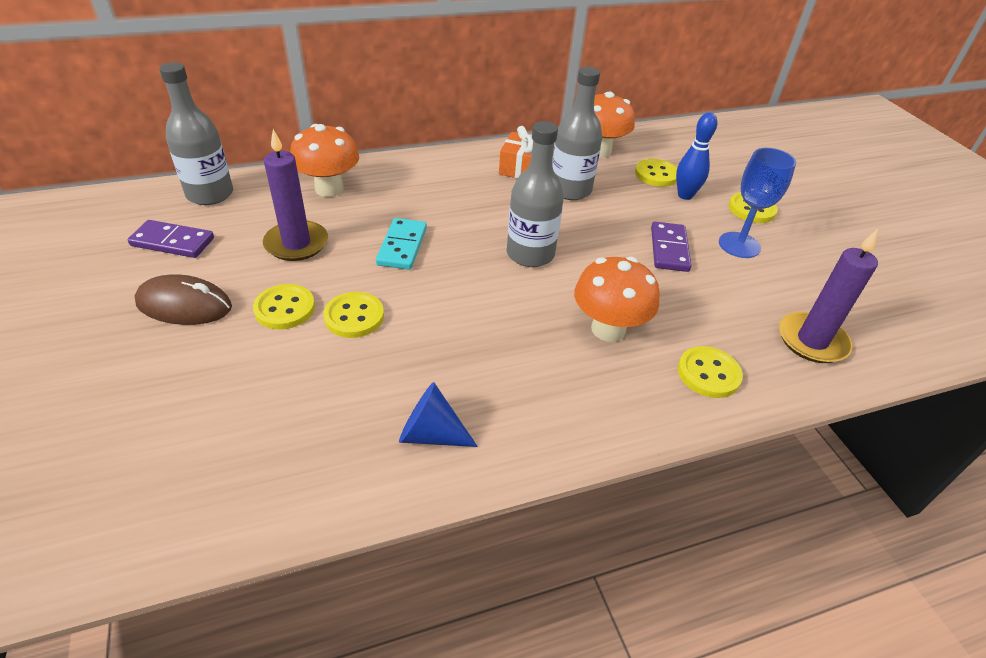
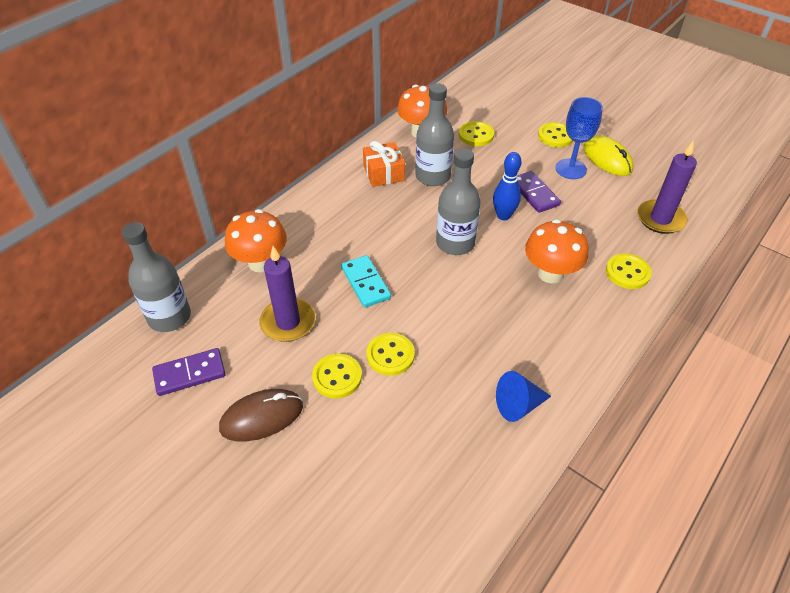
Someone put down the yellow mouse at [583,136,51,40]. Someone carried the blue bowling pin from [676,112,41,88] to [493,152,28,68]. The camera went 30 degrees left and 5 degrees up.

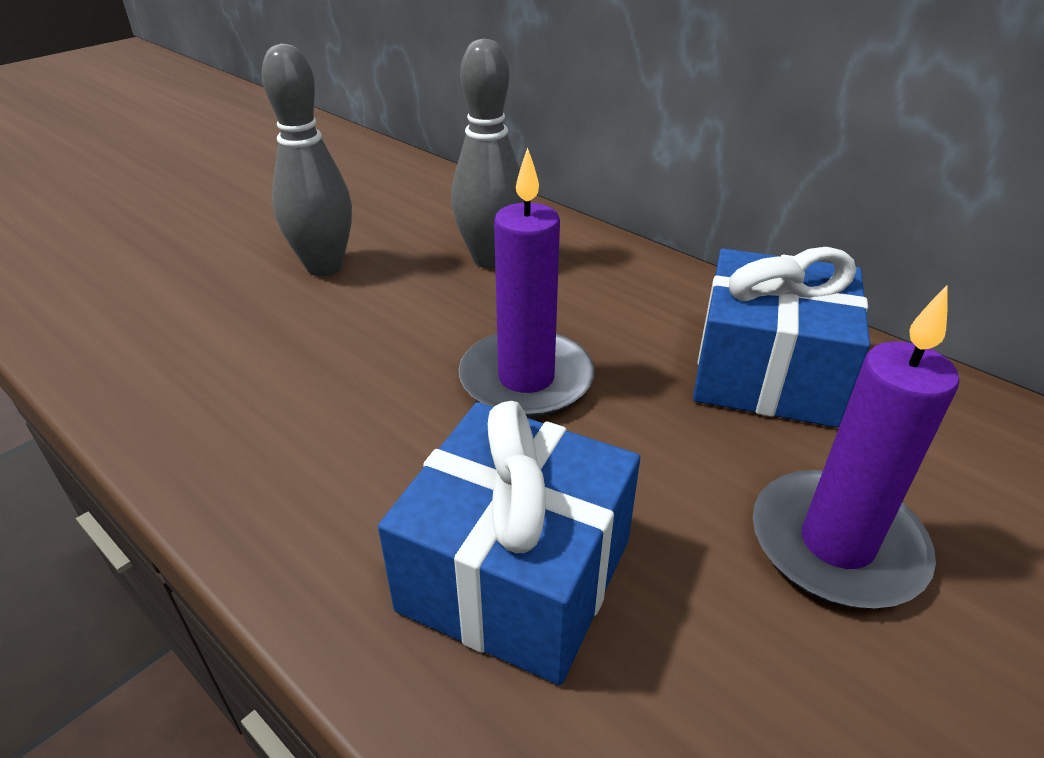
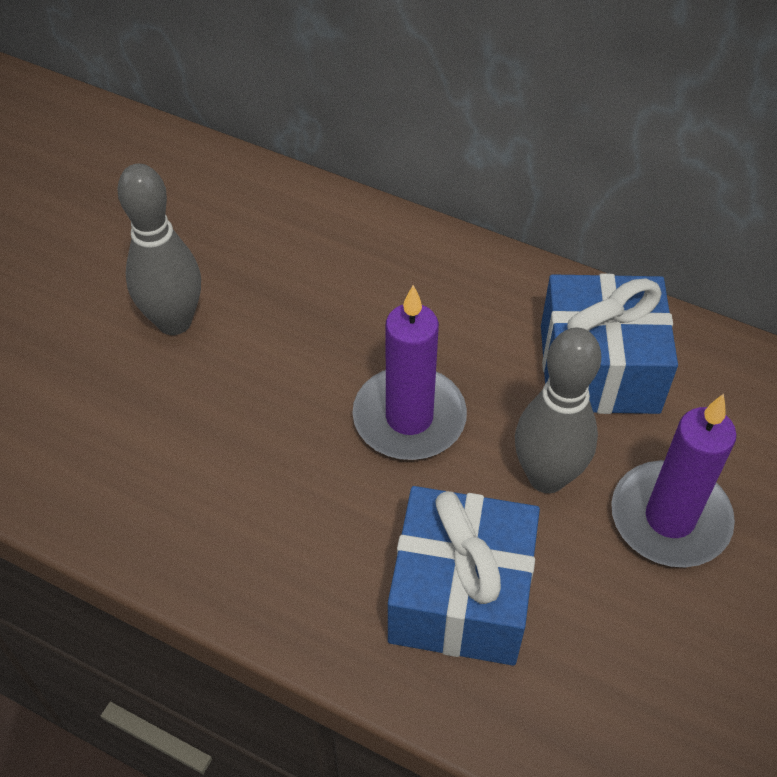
Someone carried the grey bowling pin from [451,38,73,230] to [515,328,86,165]. The camera went 15 degrees left and 15 degrees up.

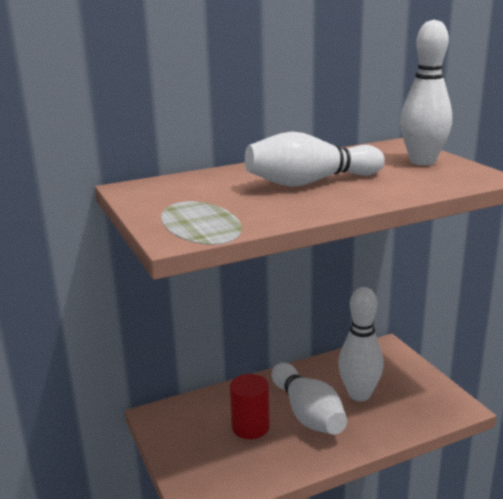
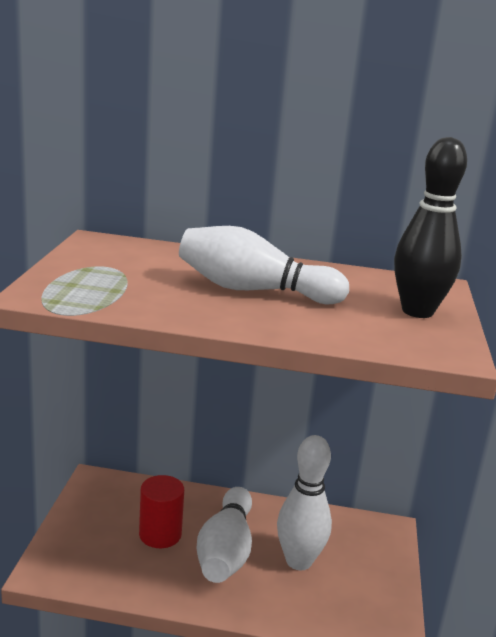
Someone repainted the white bowling pin at [400,20,52,146], which became the black bowling pin at [394,137,73,181]. The camera went 30 degrees right and 0 degrees up.

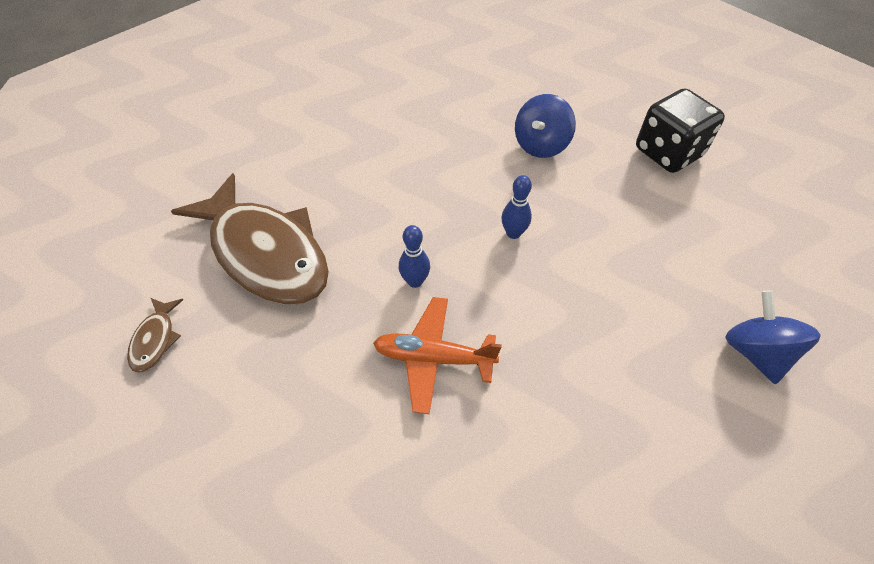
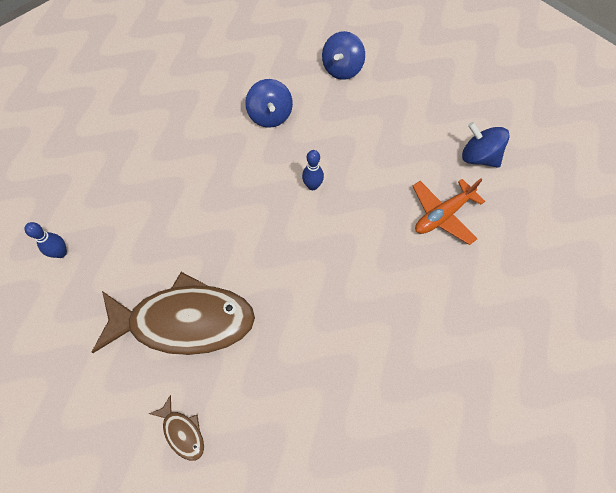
Someone carried the orange plane from [373,297,129,117] to [412,179,73,66]. Someone carried the blue bowling pin from [399,225,31,63] to [24,222,43,36]. Someone swapped the black dice at [636,88,89,85] for the blue spinning top at [322,31,43,49]. The camera went 45 degrees left and 10 degrees up.

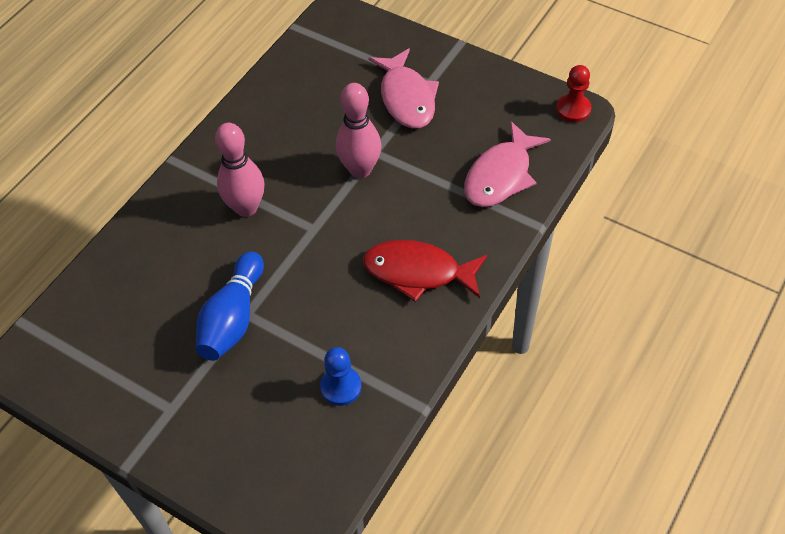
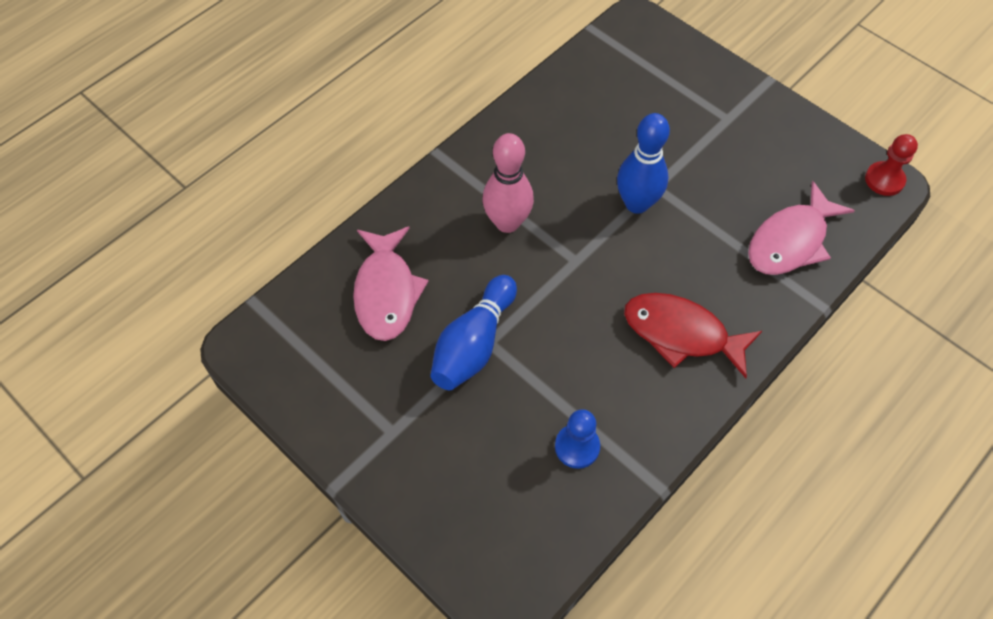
Someone carried the pink fish from [369,48,70,81] to [353,227,76,114]. Someone repainted the pink bowling pin at [336,83,45,95], which became the blue bowling pin at [617,113,53,101]. The camera went 10 degrees right and 5 degrees up.

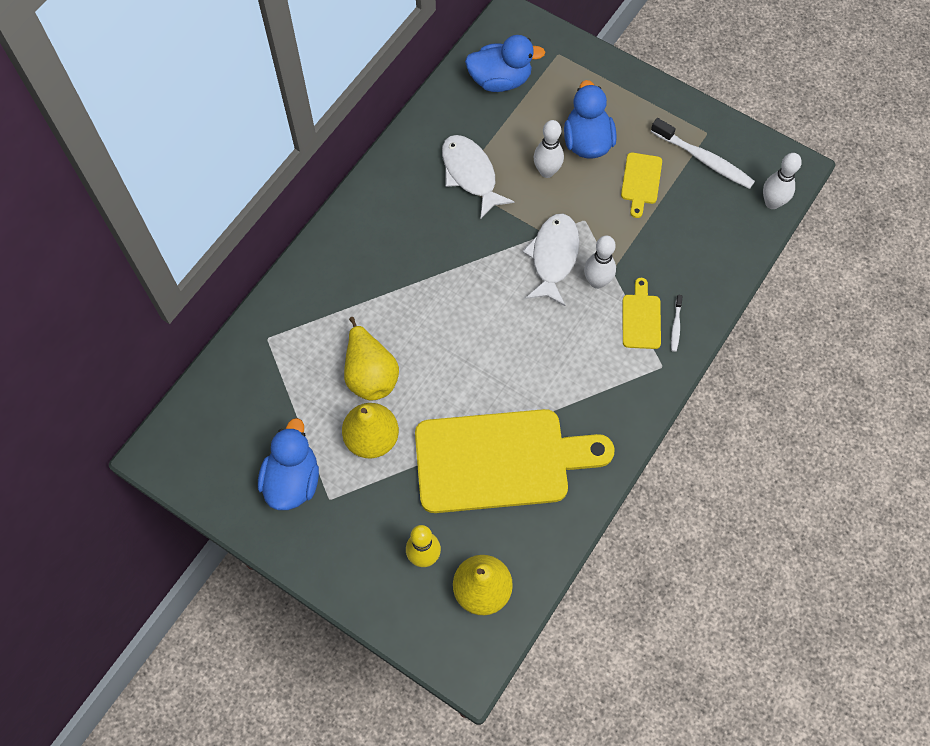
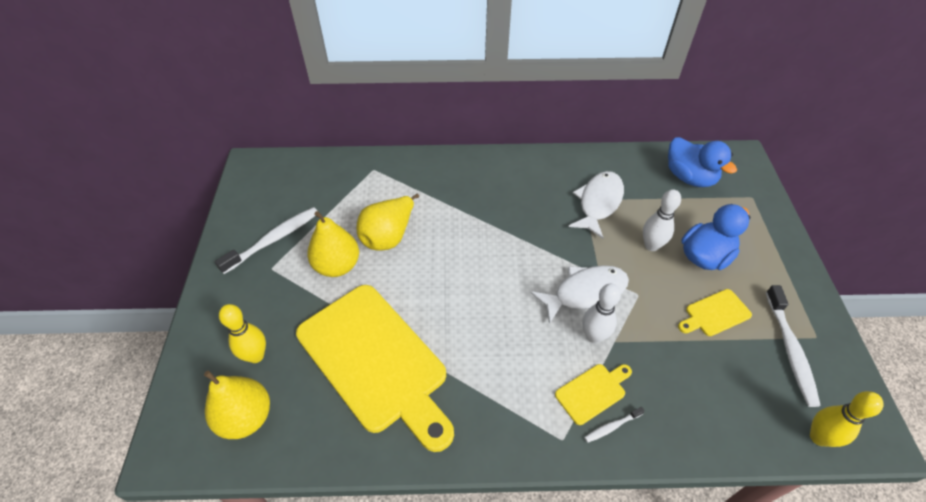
Someone swapped the blue duck at [258,418,61,92] for the white toothbrush at [215,207,102,67]. Someone repainted the white bowling pin at [763,153,39,56], which became the yellow bowling pin at [810,391,74,56]. The camera went 55 degrees right and 15 degrees down.

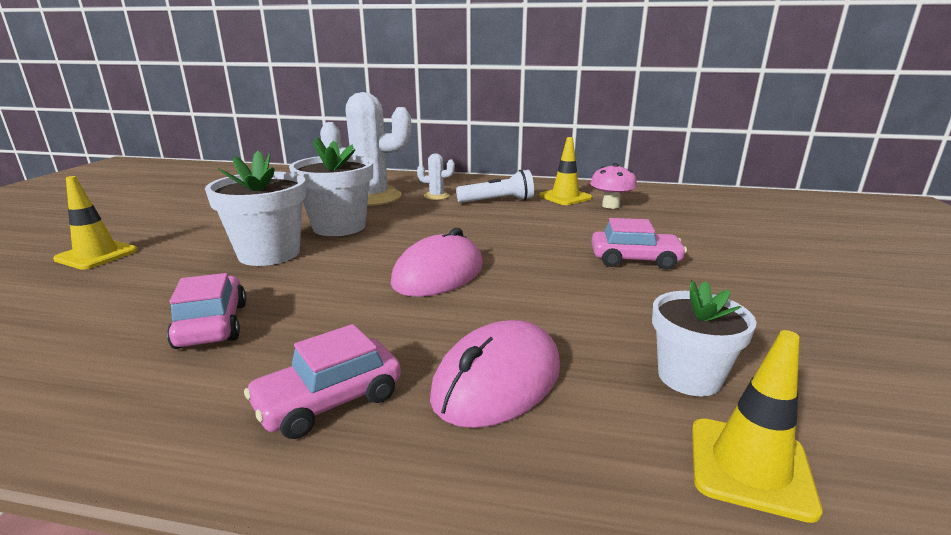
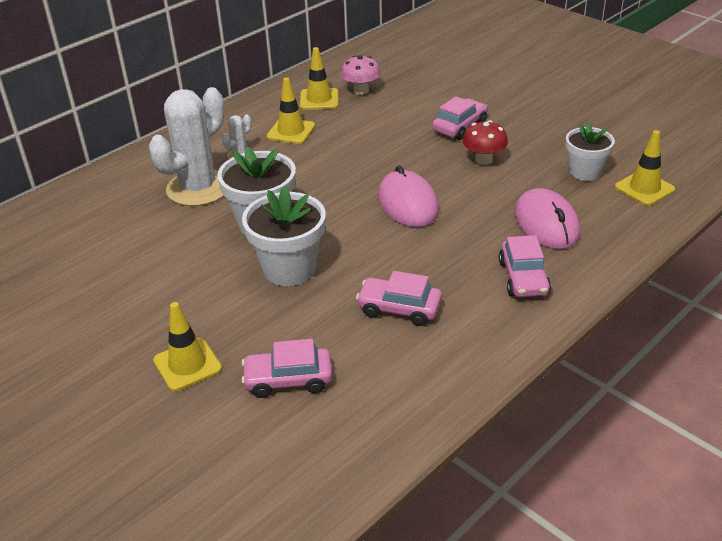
Someone put down the pink car at [241,339,91,59]. Someone put down the red mushroom at [463,120,45,45]. Someone swapped the white flashlight at [456,170,78,33] for the yellow traffic cone at [267,77,48,67]. The camera went 55 degrees left and 15 degrees up.

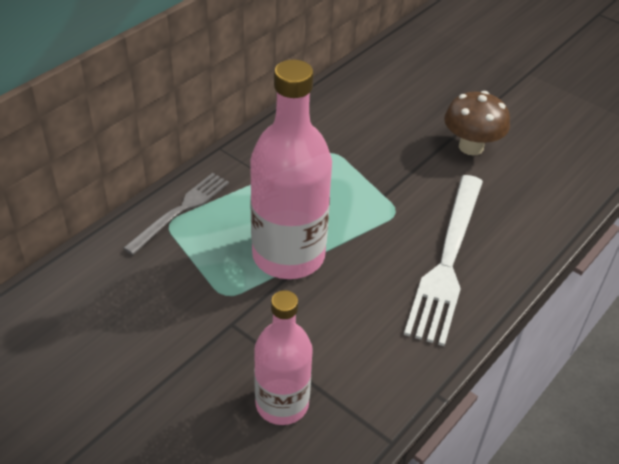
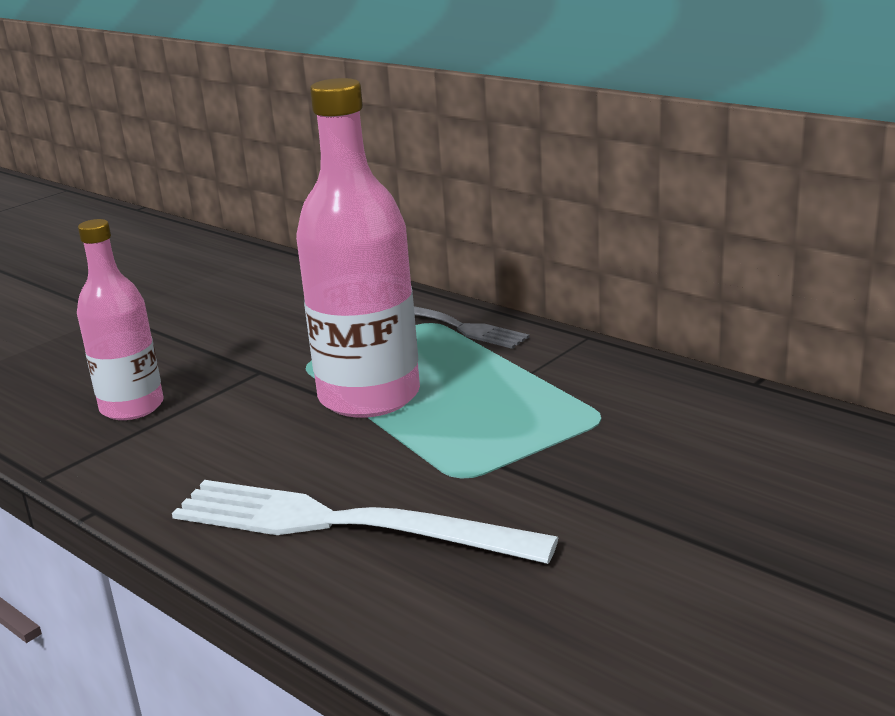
Someone took away the brown mushroom at [444,91,66,64]. The camera went 95 degrees right and 20 degrees down.

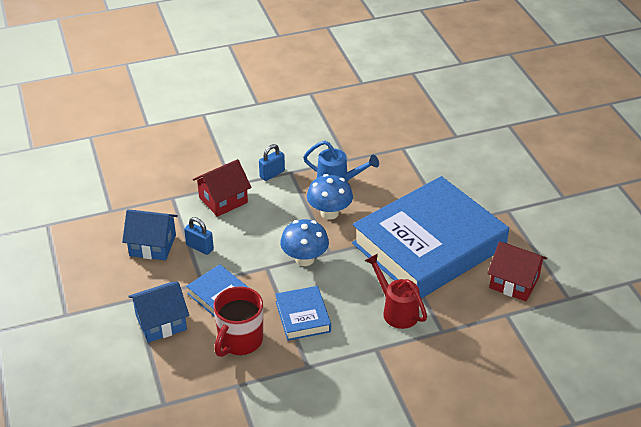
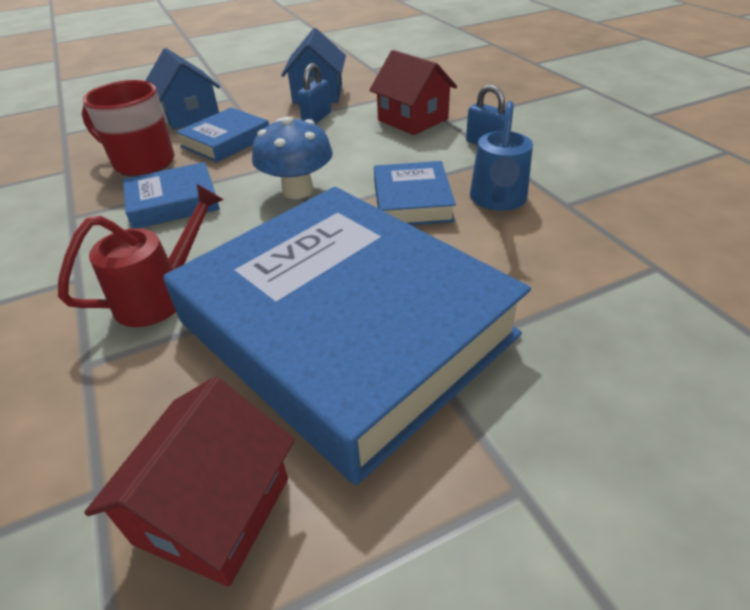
Someone swapped the blue mushroom at [307,174,46,46] for the blue book at [374,161,82,64]. The camera went 85 degrees right and 0 degrees up.

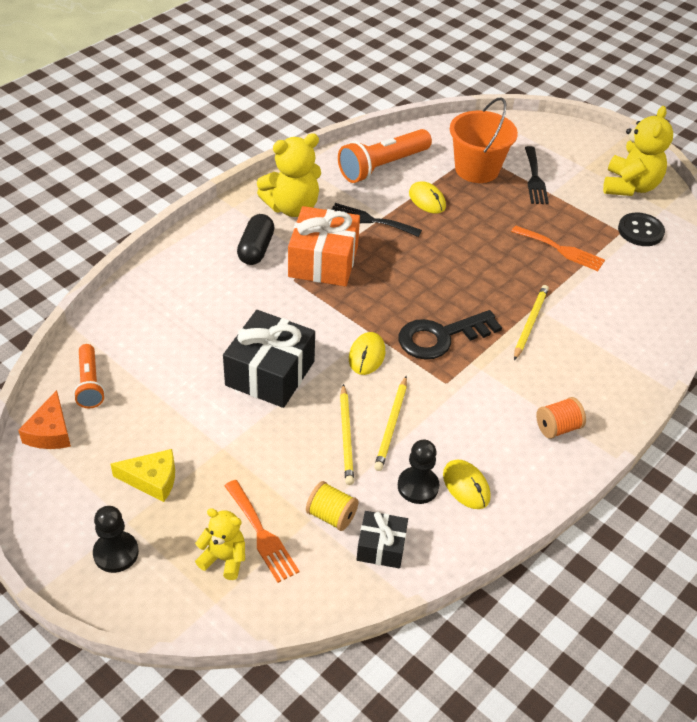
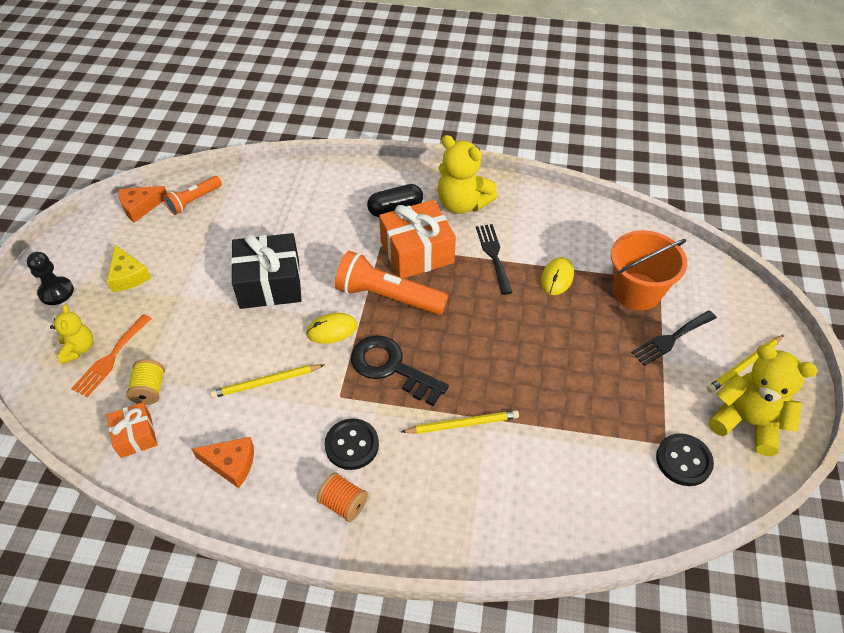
Someone took away the black pawn at [398,440,41,64]. Someone took away the orange fork at [511,225,94,46]. Someone put down the black button at [325,418,54,52]. Someone carried the orange flashlight from [338,129,94,54] to [335,251,113,64]. Someone carried the yellow pencil from [340,384,14,101] to [707,335,77,58]. Someone swapped the yellow mouse at [443,460,47,49] for the orange cheese at [192,437,62,51]. Someone repainted the black gift at [357,511,51,57], which became the orange gift at [107,402,50,56]. Someone rotated the yellow teddy bear at [603,106,70,90] by 135 degrees counterclockwise. The camera went 60 degrees right and 5 degrees up.

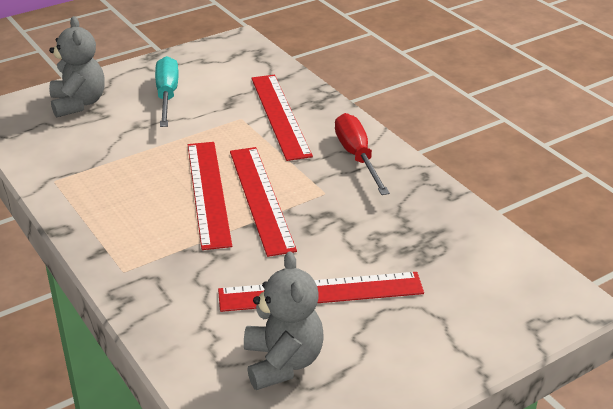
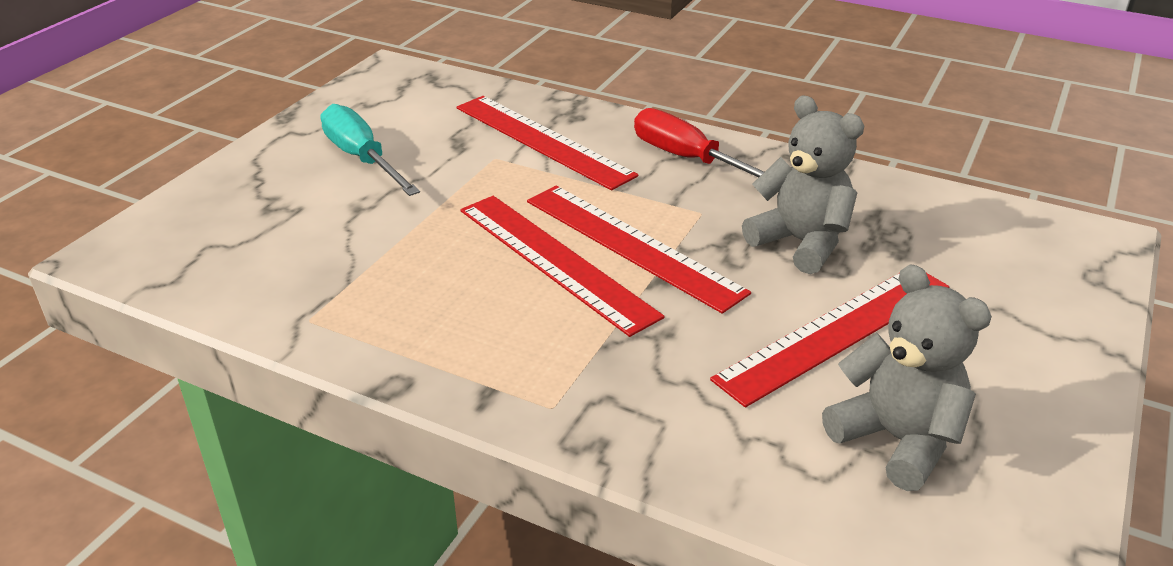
Someone carried the grey teddy bear from [49,16,56,102] to [742,96,122,178]. The camera went 30 degrees left and 0 degrees up.

